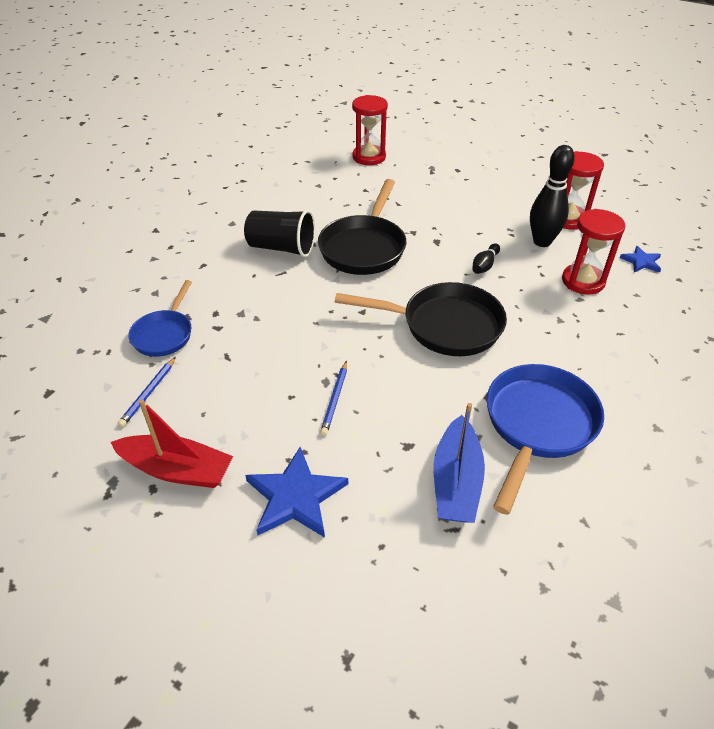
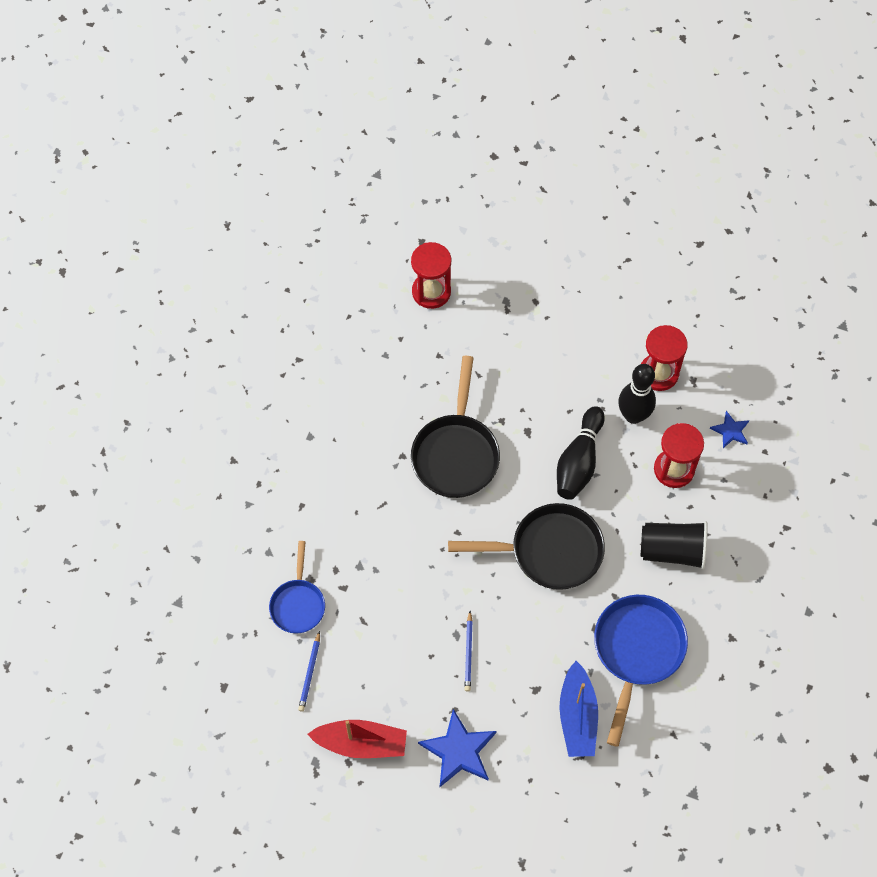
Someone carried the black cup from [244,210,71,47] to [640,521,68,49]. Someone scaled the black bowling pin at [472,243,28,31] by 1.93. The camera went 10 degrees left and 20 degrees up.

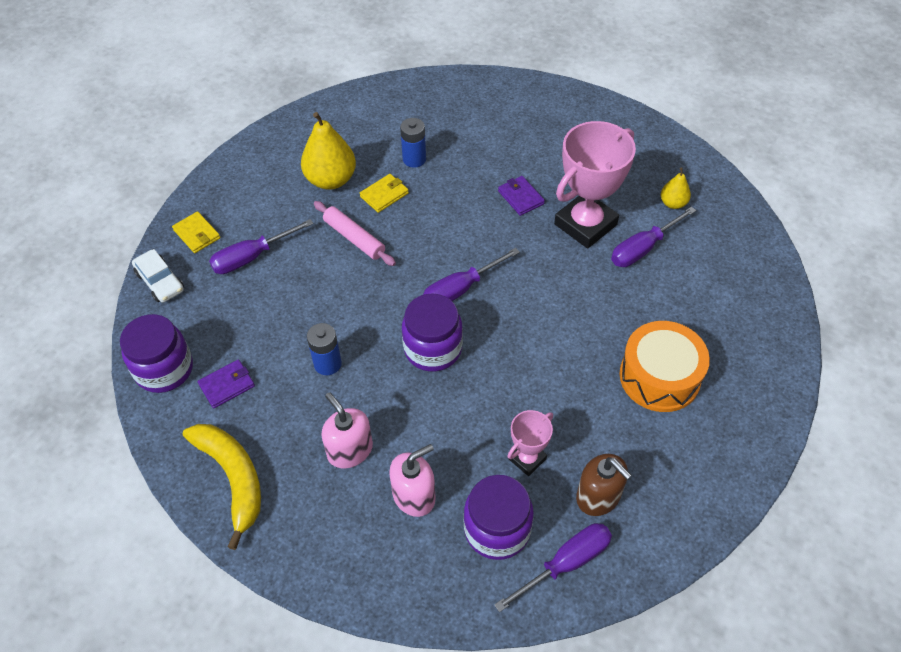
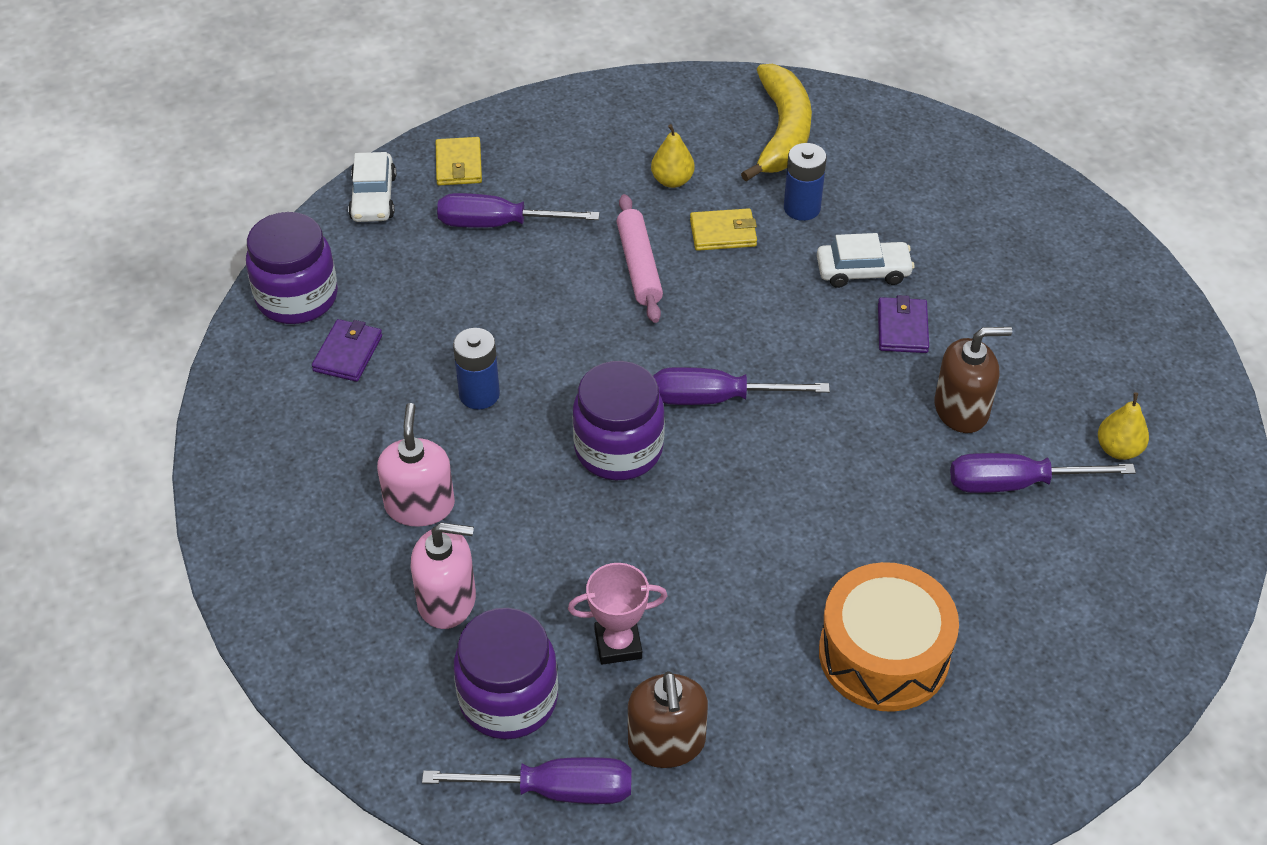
Someone put down the white car at [817,233,98,55]. Someone carried the yellow banana from [183,424,78,126] to [741,64,71,117]. Someone swapped the pink trophy at [554,121,82,127] for the brown soap dispenser at [934,327,78,106]. Someone rotated the purple wallet at [198,359,57,49] by 75 degrees counterclockwise. Someone scaled the yellow pear at [301,112,55,78] by 0.53. The camera went 35 degrees right and 5 degrees down.

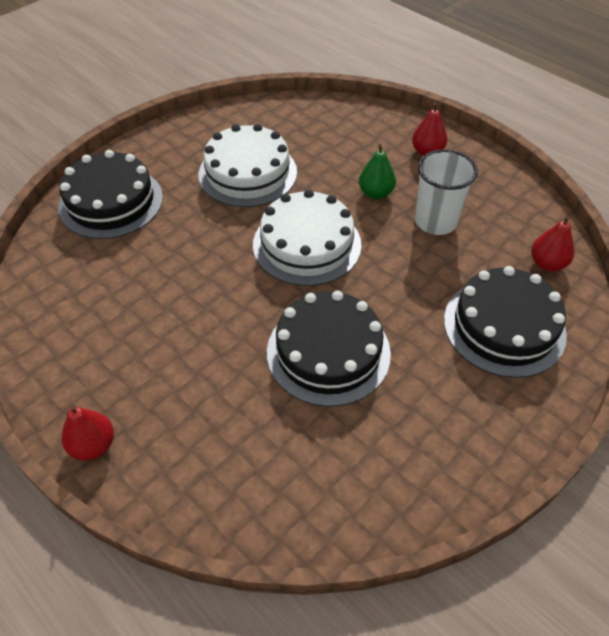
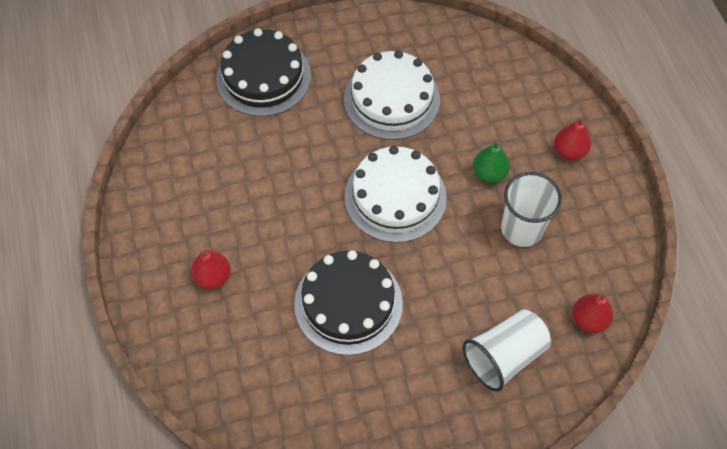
Someone carried the red pear from [61,405,53,56] to [191,250,40,39]. Someone swapped the black cake at [444,266,123,112] for the white cup at [463,309,88,83]. The camera went 30 degrees right and 10 degrees up.

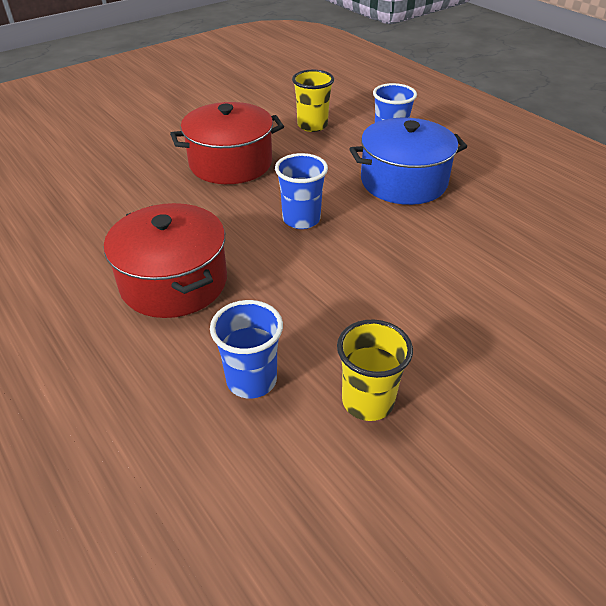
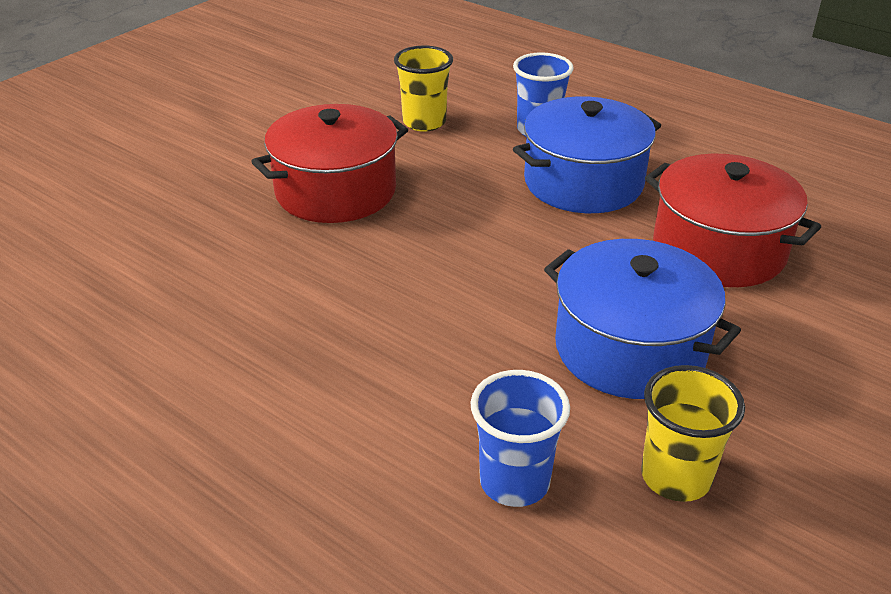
Someone took away the blue cup at [275,153,53,76]. Someone put down the blue pot at [544,239,197,160]. Someone carried the red pot from [104,203,123,115] to [645,154,176,133]. The camera went 15 degrees left and 5 degrees down.

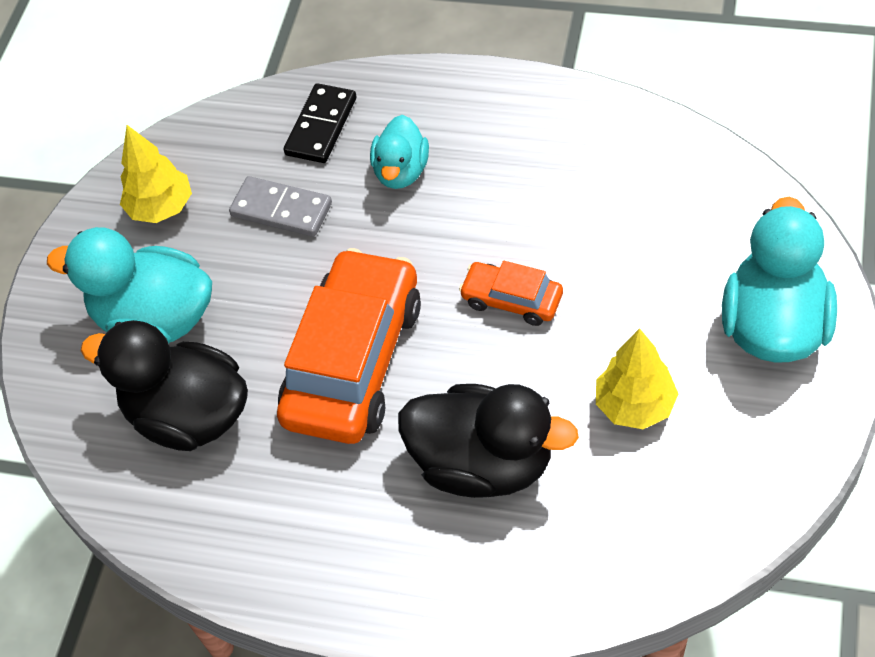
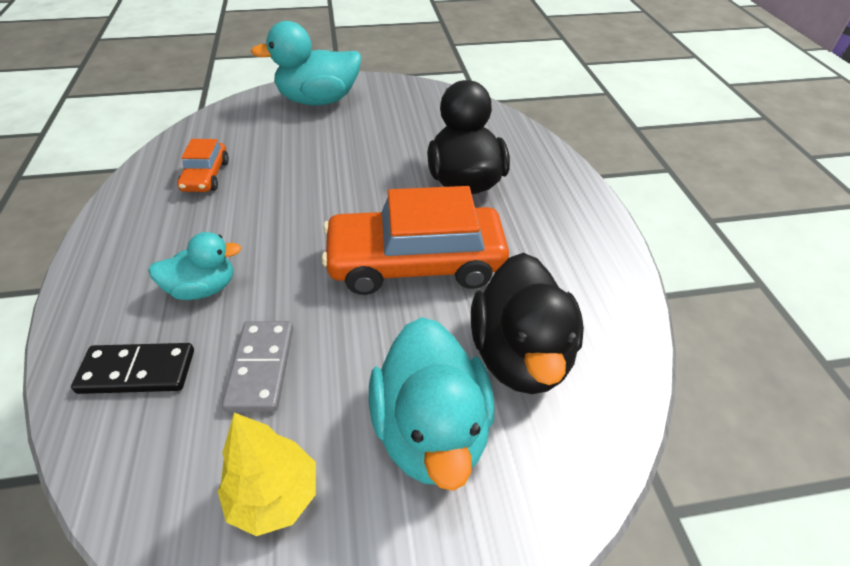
Someone took away the yellow tree at [596,328,82,101]. Someone carried the orange car from [459,261,104,65] to [177,139,52,53]. The camera went 120 degrees left and 10 degrees down.

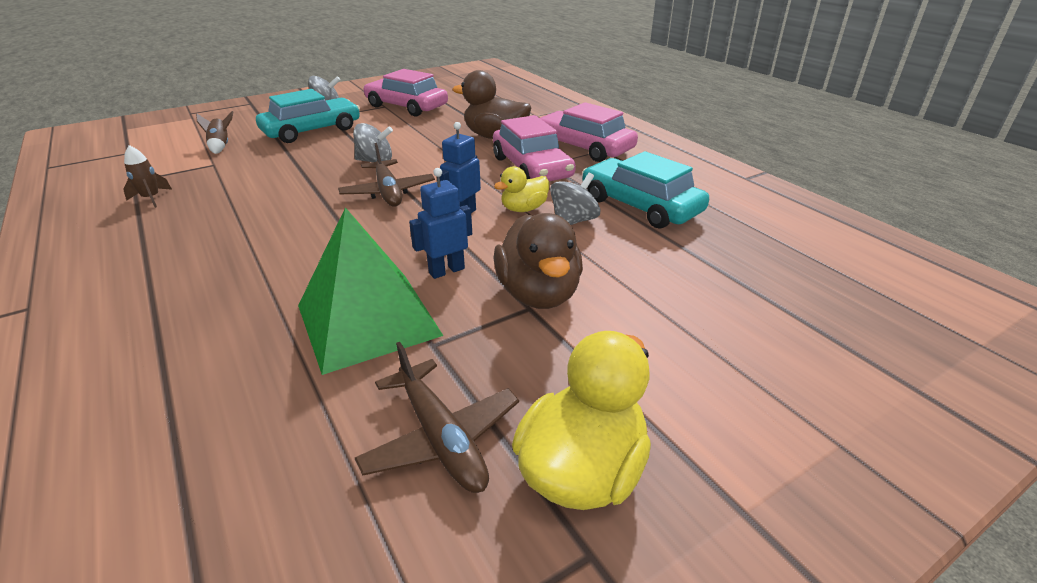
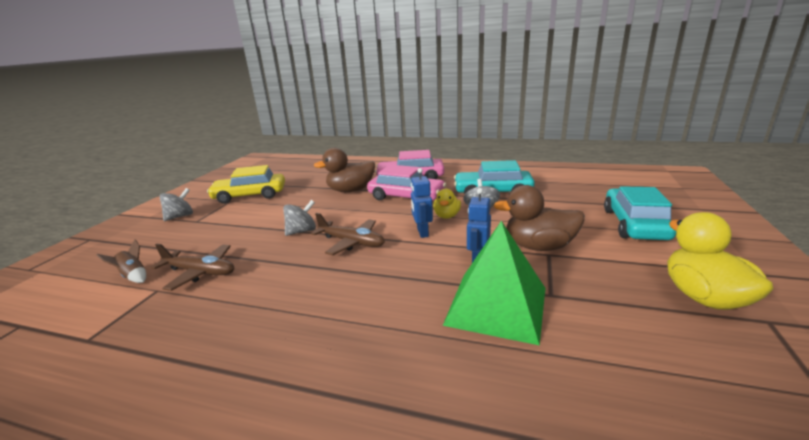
Someone took away the brown rocket at [123,145,49,63]. Someone carried the turquoise car from [256,89,104,54] to [604,186,72,54]. Someone carried the brown plane from [355,342,164,151] to [151,244,83,47]. Someone repainted the pink car at [363,69,85,47], which became the yellow car at [207,165,78,39]. Someone rotated the brown duck at [493,213,90,96] by 150 degrees clockwise. The camera went 40 degrees left and 10 degrees down.

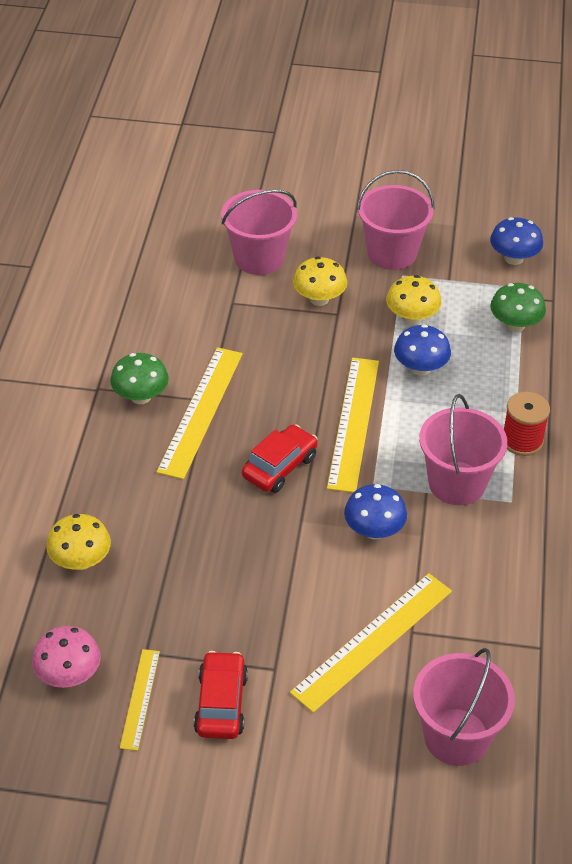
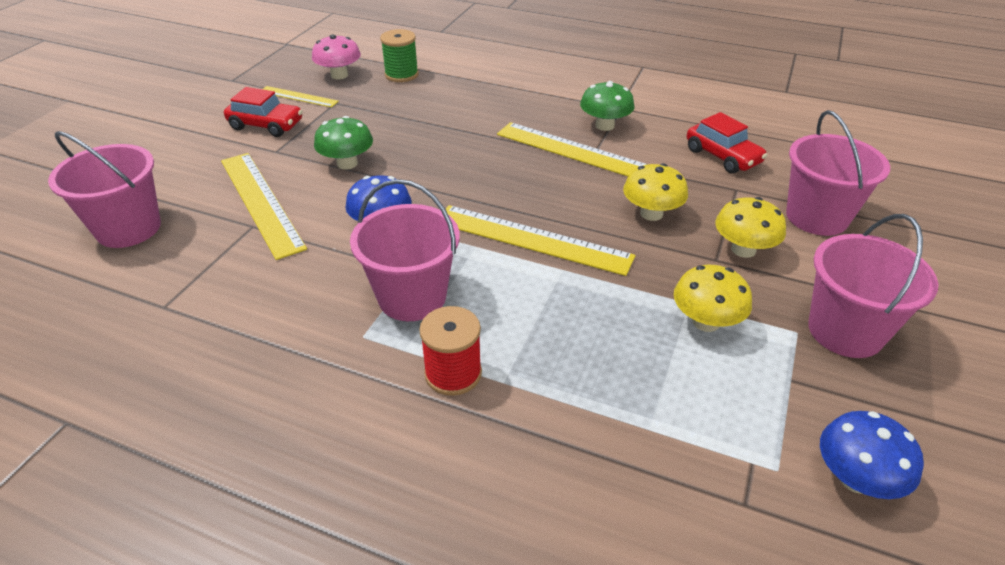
Someone took away the blue mushroom at [394,324,57,52]. Someone put down the green spool at [380,29,39,53]. Someone carried the yellow mushroom from [46,514,65,56] to [623,163,65,58]. Someone carried the red car from [242,424,76,69] to [687,112,80,62]. Someone carried the green mushroom from [490,283,56,49] to [314,116,59,54]. The camera went 105 degrees right and 5 degrees down.

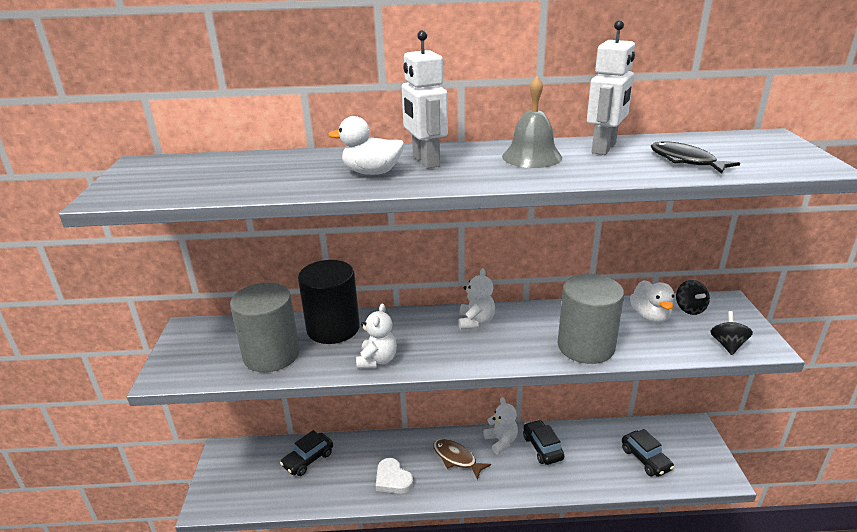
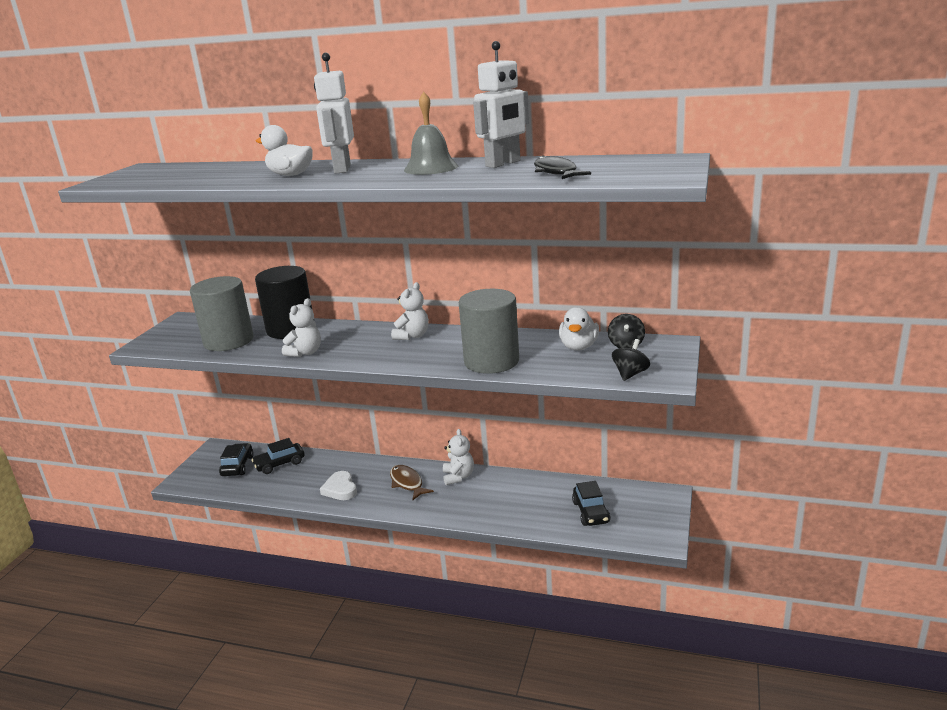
Someone carried the black car from [523,420,41,45] to [219,443,35,33]. The camera went 20 degrees right and 5 degrees down.

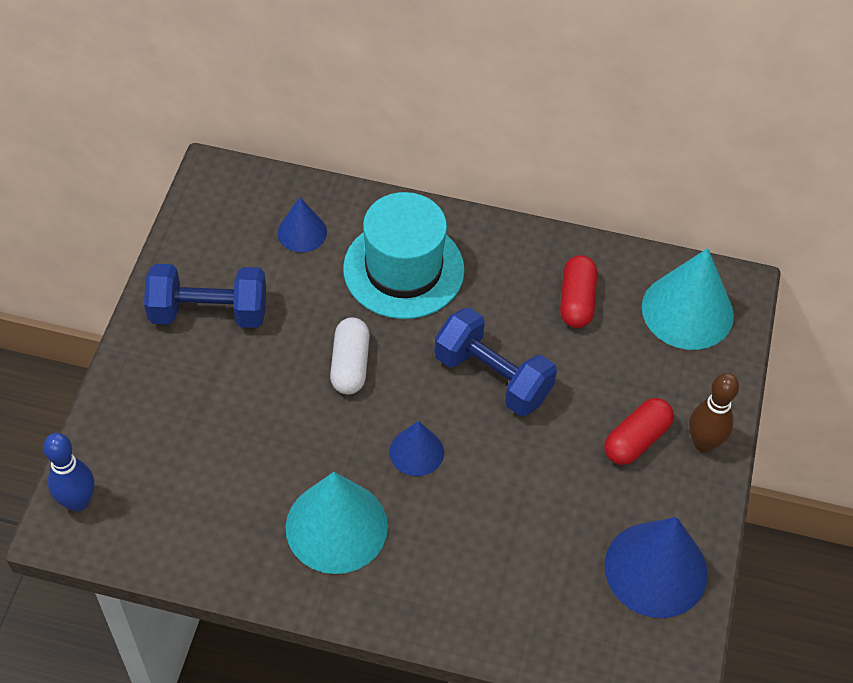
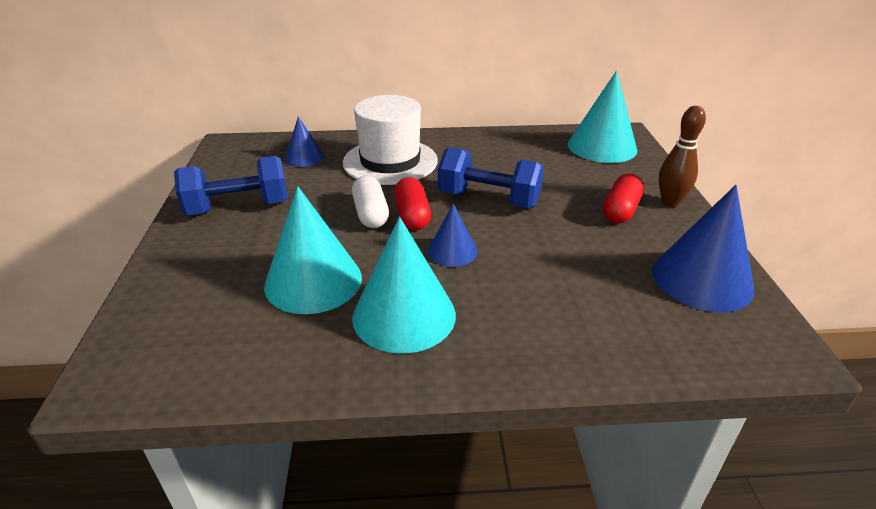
Someone took away the blue bowling pin at [43,433,51,79]. Someone put down the turquoise cone at [264,186,98,128]. Someone carried the red capsule from [560,255,37,73] to [394,177,37,53]. Someone repainted the turquoise hat at [343,192,122,127], which became the white hat at [343,95,95,90]. The camera went 15 degrees left and 20 degrees down.

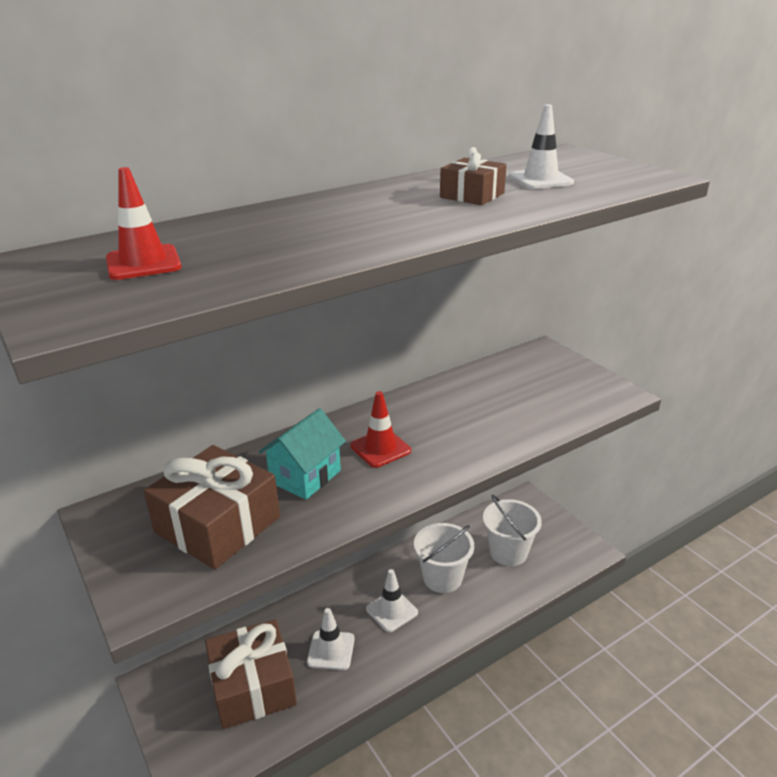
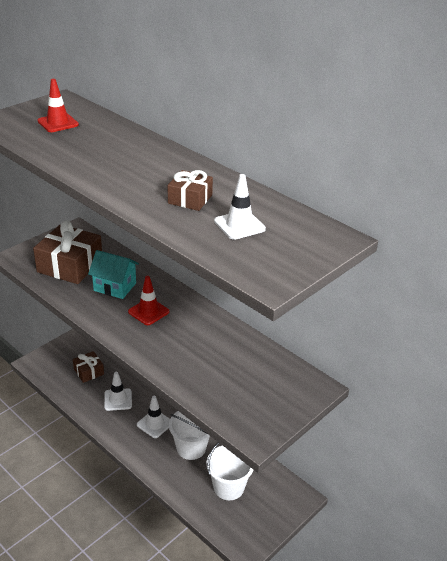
Someone scaled the brown gift at [205,619,92,110] by 0.54. The camera went 75 degrees right and 5 degrees up.

